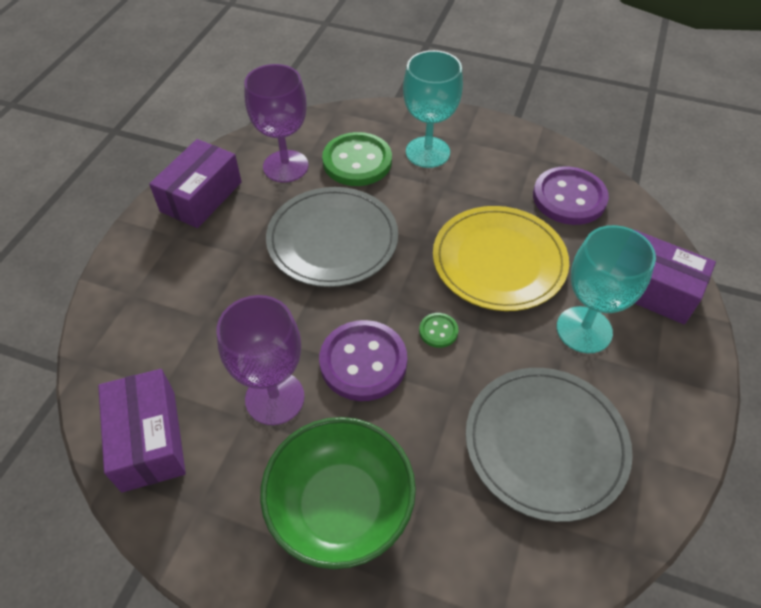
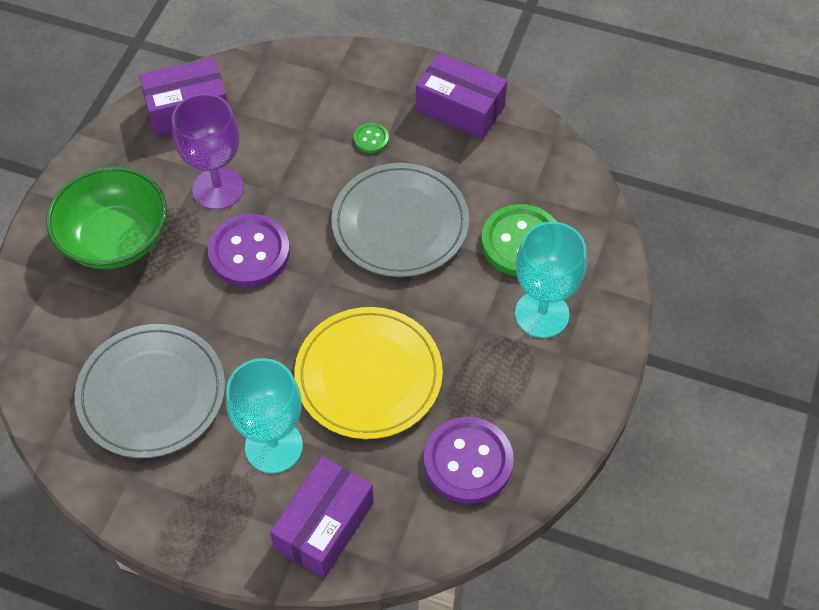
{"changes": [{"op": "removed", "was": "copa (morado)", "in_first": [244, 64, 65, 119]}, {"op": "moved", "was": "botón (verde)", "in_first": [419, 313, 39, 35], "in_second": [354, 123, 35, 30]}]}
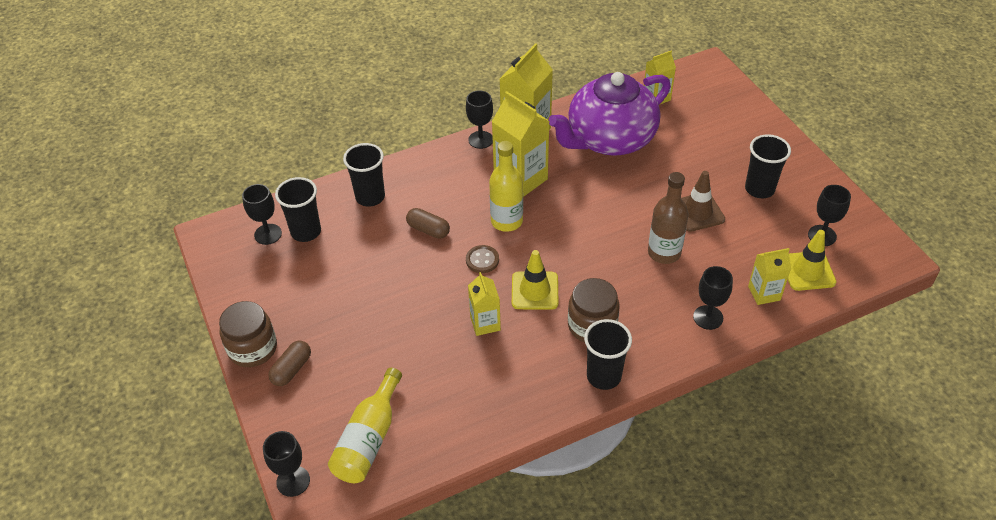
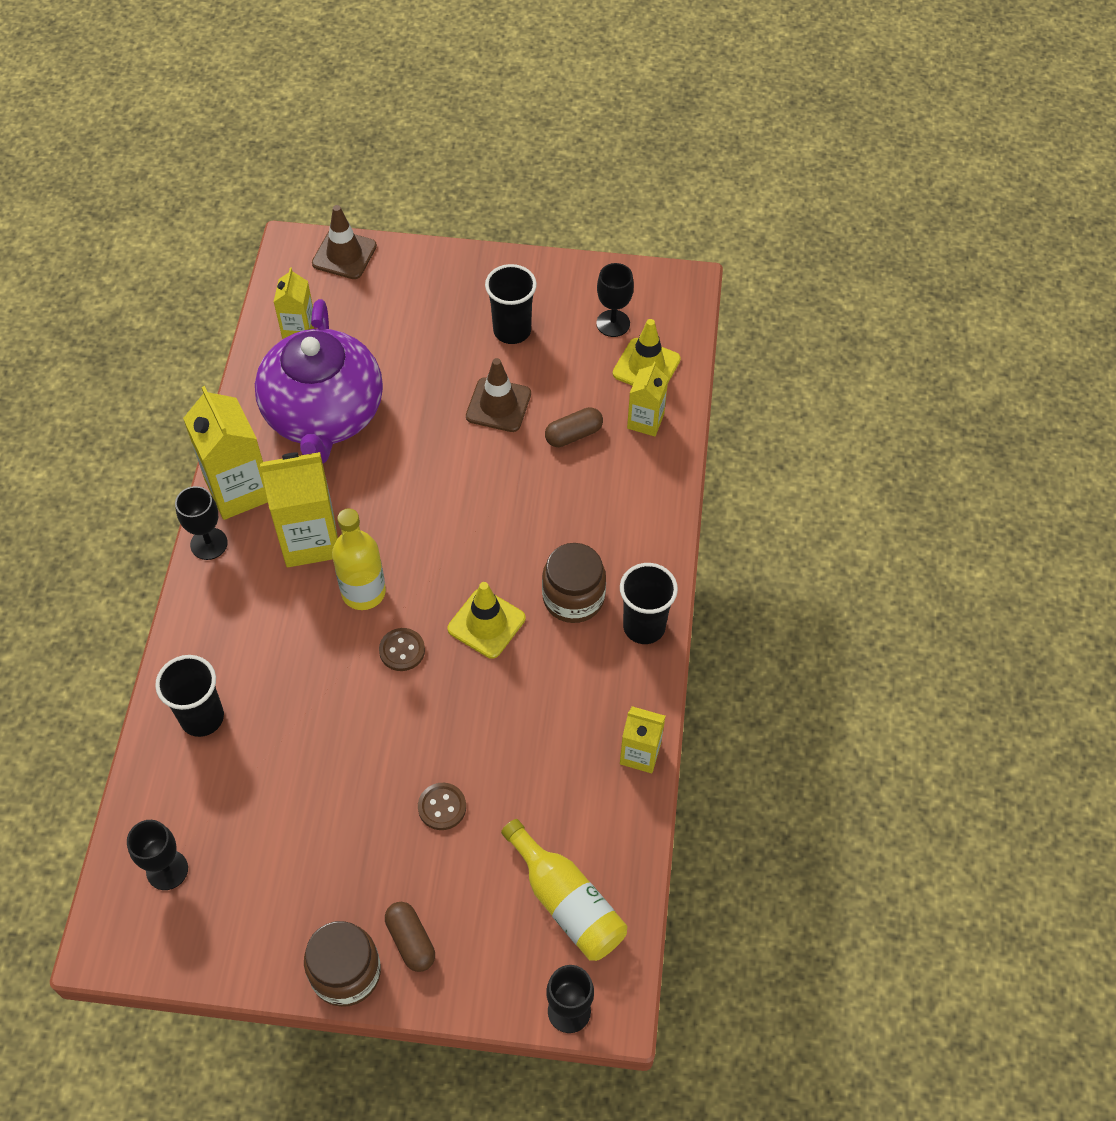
{"changes": [{"op": "removed", "was": "botella (marrón)", "in_first": [648, 172, 41, 92]}, {"op": "removed", "was": "vaso (negro)", "in_first": [275, 177, 46, 65]}, {"op": "moved", "was": "cápsula (marrón)", "in_first": [406, 208, 44, 31], "in_second": [545, 407, 58, 40]}, {"op": "removed", "was": "copa (negro)", "in_first": [693, 266, 40, 64]}, {"op": "moved", "was": "cartón de leche (amarillo)", "in_first": [468, 272, 33, 64], "in_second": [620, 706, 45, 67]}, {"op": "added", "now": "cono de tráfico (marrón)", "in_second": [312, 205, 65, 74]}, {"op": "added", "now": "botón (marrón)", "in_second": [418, 783, 48, 47]}]}
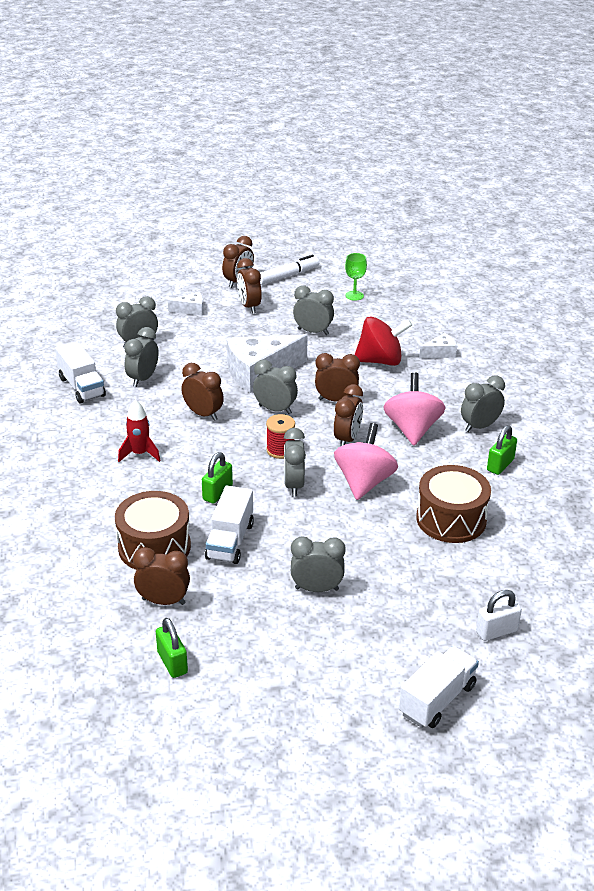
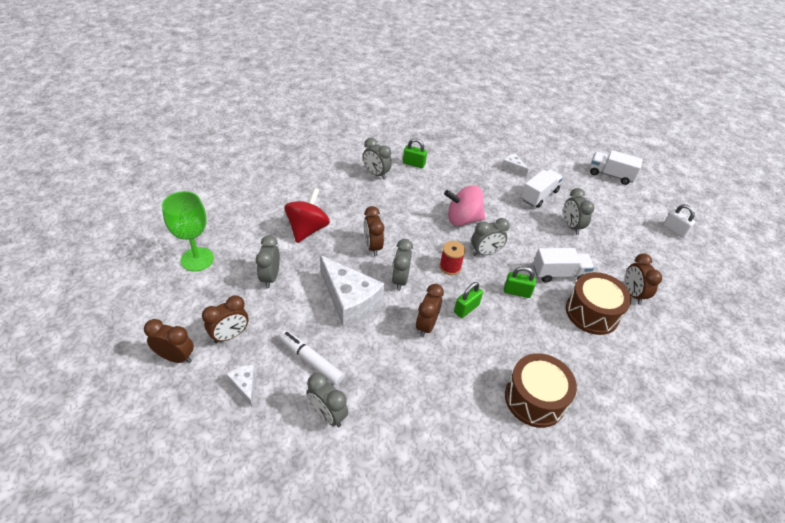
{"changes": [{"op": "resized", "was": "copa (verde)", "in_first": [345, 253, 22, 48], "in_second": [162, 191, 52, 80], "ratio": 1.81}, {"op": "moved", "was": "rotulador (blanco)", "in_first": [260, 255, 59, 30], "in_second": [279, 330, 65, 55]}, {"op": "turned", "was": "peonza (rojo)", "in_first": [354, 317, 58, 49], "in_second": [284, 188, 46, 55], "clockwise": 45}, {"op": "removed", "was": "despertador (gris)", "in_first": [124, 327, 35, 60]}, {"op": "moved", "was": "queso (blanco)", "in_first": [419, 333, 38, 26], "in_second": [501, 153, 28, 24]}, {"op": "moved", "was": "camión (blanco)", "in_first": [55, 341, 51, 63], "in_second": [521, 169, 42, 39]}, {"op": "removed", "was": "peonza (rosa)", "in_first": [383, 373, 62, 72]}, {"op": "removed", "was": "despertador (marrón)", "in_first": [334, 384, 29, 63]}, {"op": "removed", "was": "cohete (rojo)", "in_first": [118, 400, 43, 62]}, {"op": "moved", "was": "tambor (marrón)", "in_first": [416, 465, 75, 78], "in_second": [505, 353, 72, 75]}, {"op": "moved", "was": "candado (blanco)", "in_first": [476, 590, 46, 51], "in_second": [663, 204, 32, 34]}, {"op": "moved", "was": "candado (verde)", "in_first": [156, 618, 32, 60], "in_second": [454, 282, 29, 36]}]}
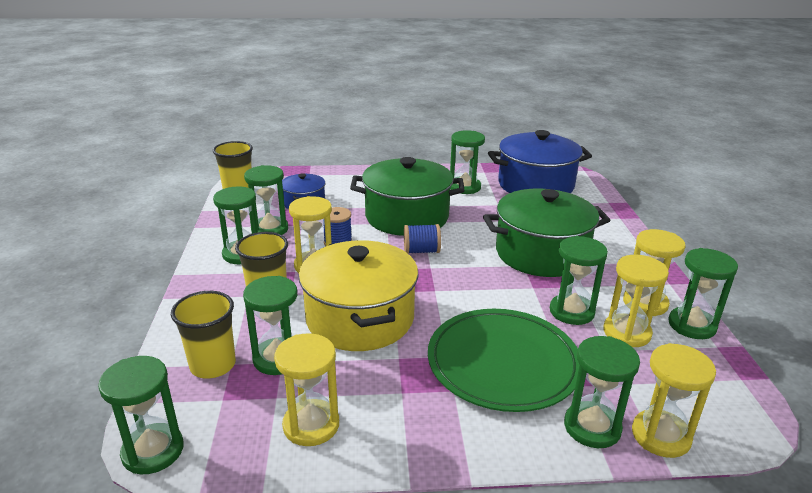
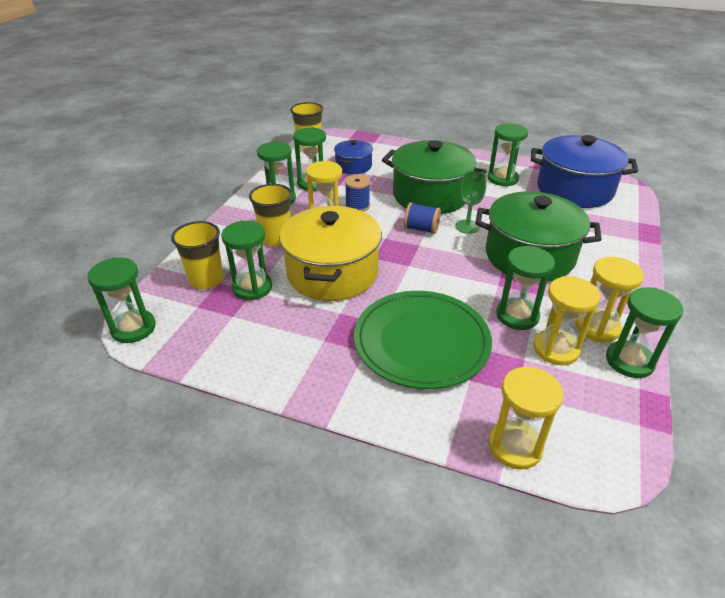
{"changes": [{"op": "removed", "was": "reloj de arena (amarillo)", "in_first": [274, 333, 65, 113]}, {"op": "removed", "was": "reloj de arena (verde)", "in_first": [564, 336, 76, 112]}, {"op": "added", "now": "copa (verde)", "in_second": [455, 171, 32, 63]}]}
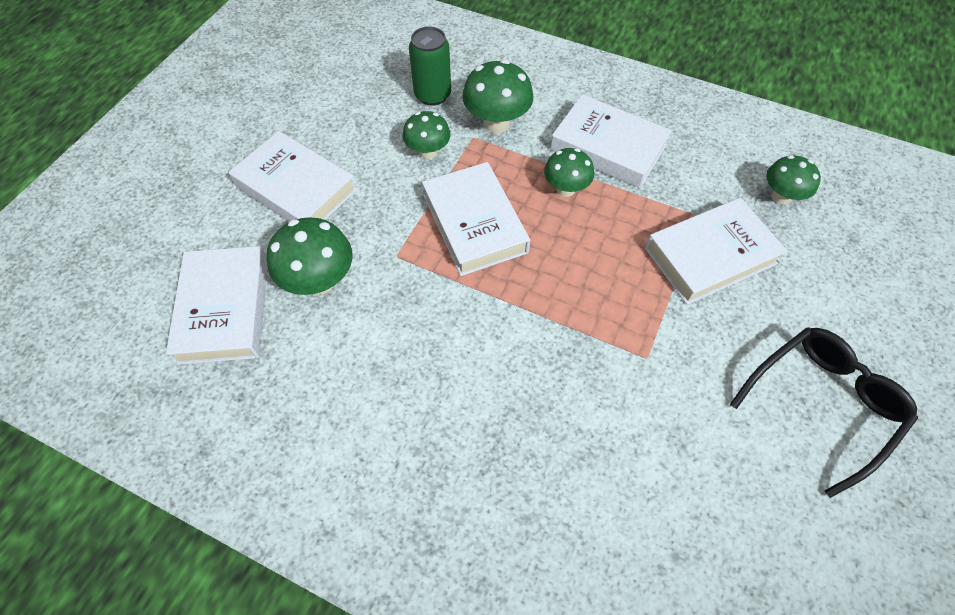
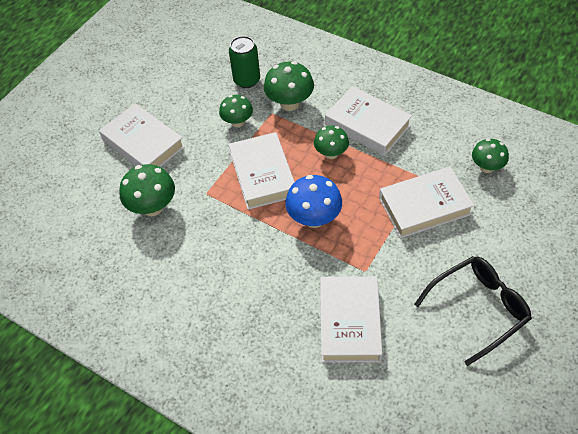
{"changes": [{"op": "moved", "was": "libro (blanco)", "in_first": [166, 246, 101, 119], "in_second": [320, 276, 62, 87]}, {"op": "added", "now": "seta (azul)", "in_second": [285, 175, 57, 53]}]}
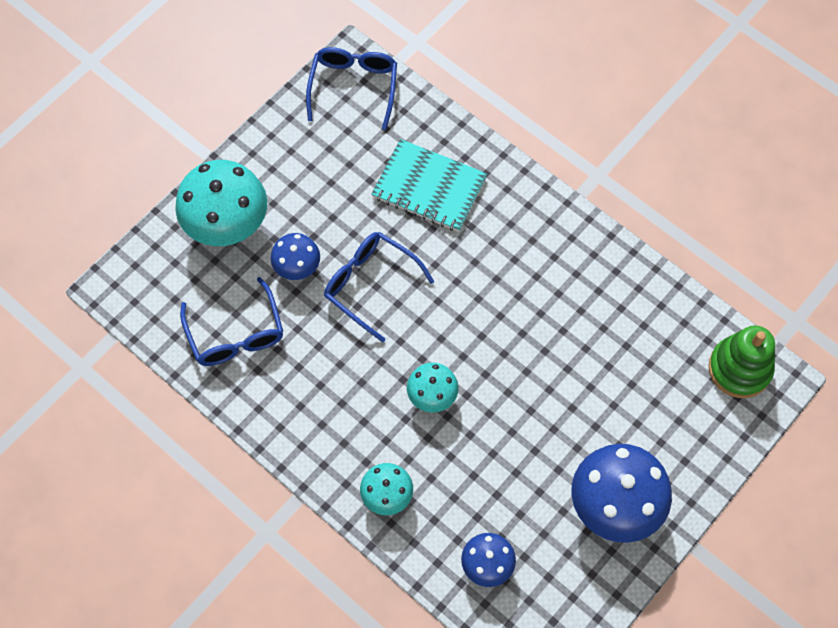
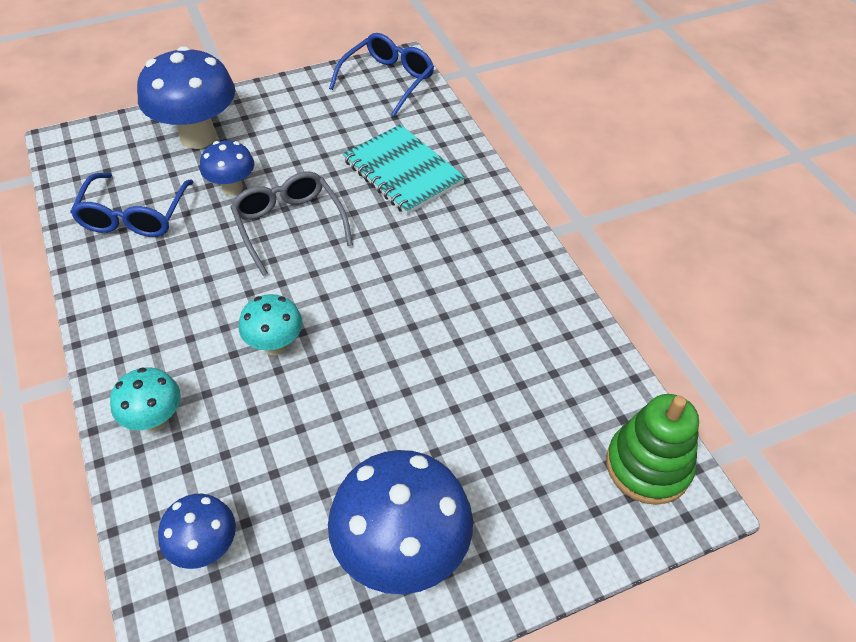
{"changes": [{"op": "recoloured", "was": "seta (turquesa)", "now": "seta (azul)", "in_first": [175, 160, 92, 86], "in_second": [137, 46, 98, 103]}, {"op": "recoloured", "was": "gafas (azul)", "now": "gafas (gris)", "in_first": [324, 232, 110, 110], "in_second": [230, 171, 123, 105]}]}
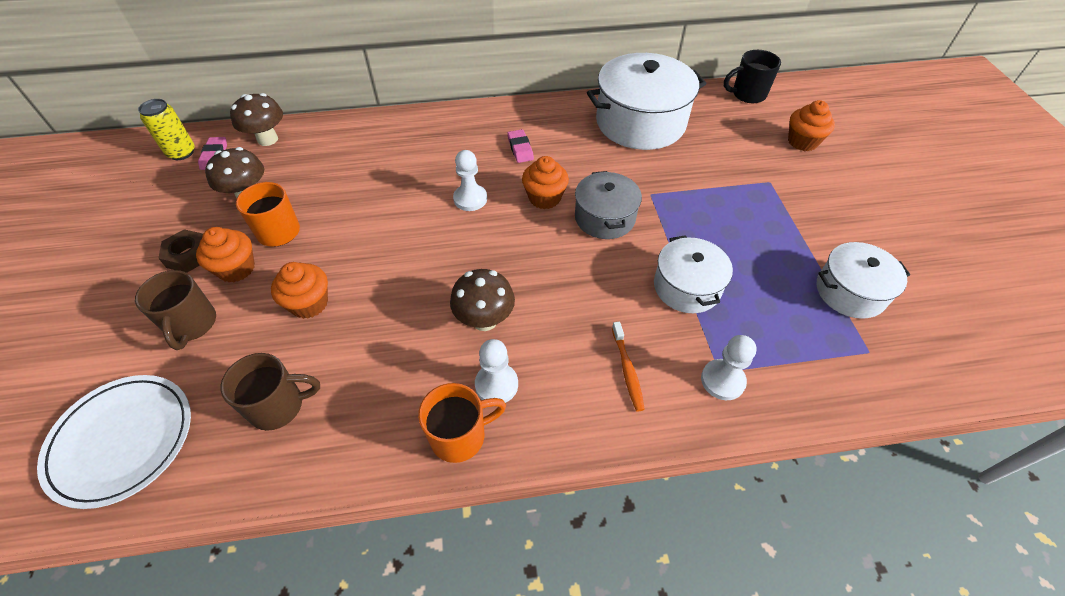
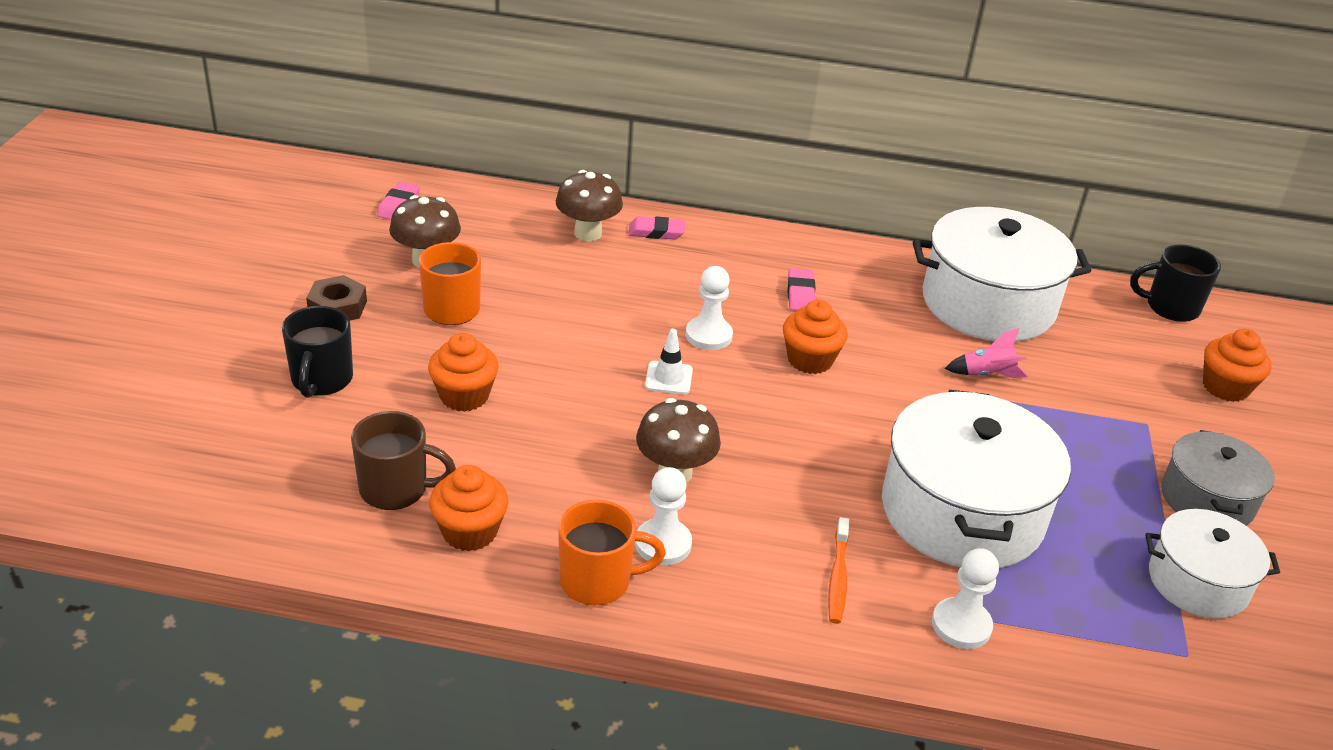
{"changes": [{"op": "moved", "was": "seta (marrón)", "in_first": [230, 93, 53, 53], "in_second": [556, 170, 67, 71]}, {"op": "removed", "was": "lata (amarillo)", "in_first": [138, 99, 57, 61]}, {"op": "moved", "was": "olla (gris)", "in_first": [575, 171, 67, 68], "in_second": [1161, 430, 114, 96]}, {"op": "moved", "was": "magdalena (naranja)", "in_first": [196, 227, 59, 56], "in_second": [429, 465, 80, 86]}, {"op": "resized", "was": "olla (blanco)", "in_first": [654, 235, 79, 78], "in_second": [882, 390, 189, 178], "ratio": 1.72}, {"op": "recoloured", "was": "taza (marrón)", "now": "taza (negro)", "in_first": [135, 270, 81, 80], "in_second": [282, 306, 71, 92]}, {"op": "removed", "was": "plato (blanco)", "in_first": [37, 375, 154, 134]}, {"op": "added", "now": "goma de borrar (rosa)", "in_second": [628, 216, 57, 24]}, {"op": "added", "now": "cohete (rosa)", "in_second": [945, 328, 83, 50]}, {"op": "added", "now": "cono de tráfico (blanco)", "in_second": [645, 329, 48, 65]}]}
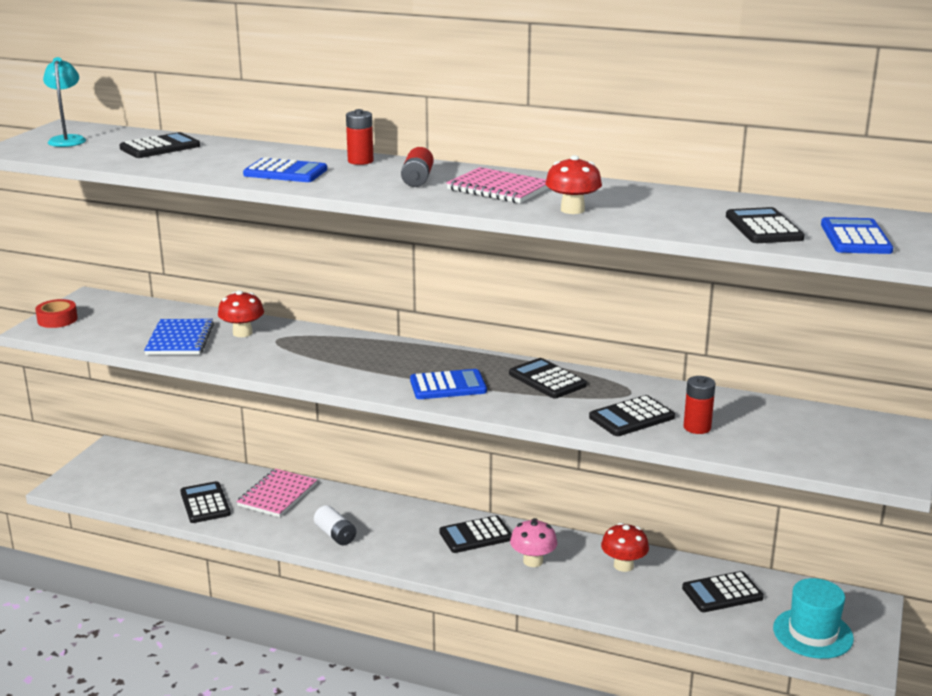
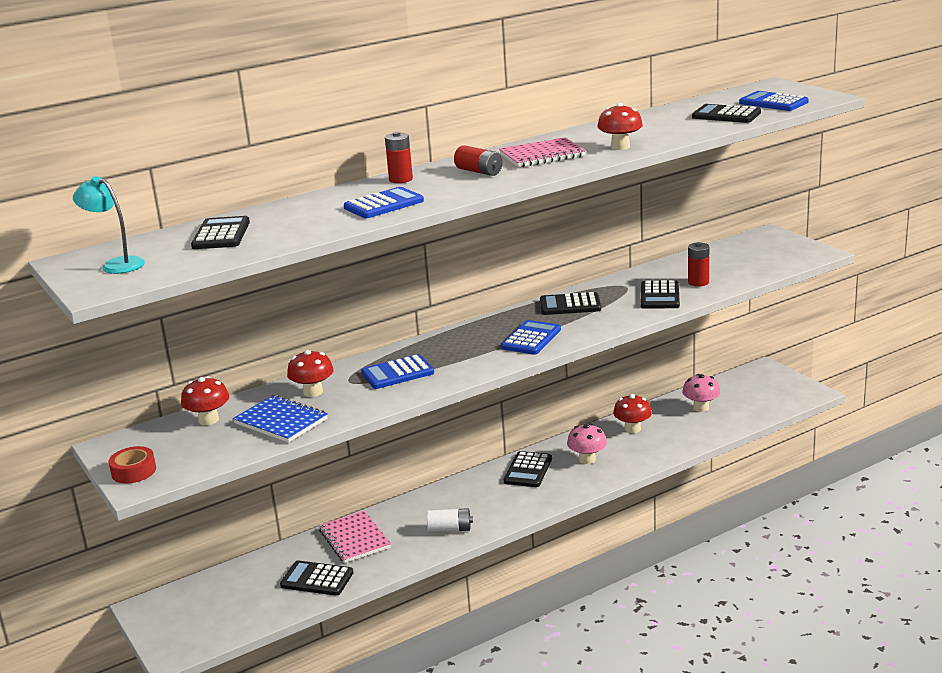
{"changes": [{"op": "replaced", "was": "calculadora (negro)", "now": "seta (rosa)", "in_first": [682, 571, 82, 41], "in_second": [682, 374, 38, 38]}, {"op": "removed", "was": "sombrero (turquesa)", "in_first": [773, 578, 81, 81]}, {"op": "added", "now": "calculadora (azul)", "in_second": [361, 354, 73, 35]}, {"op": "added", "now": "seta (rojo)", "in_second": [181, 376, 48, 49]}]}
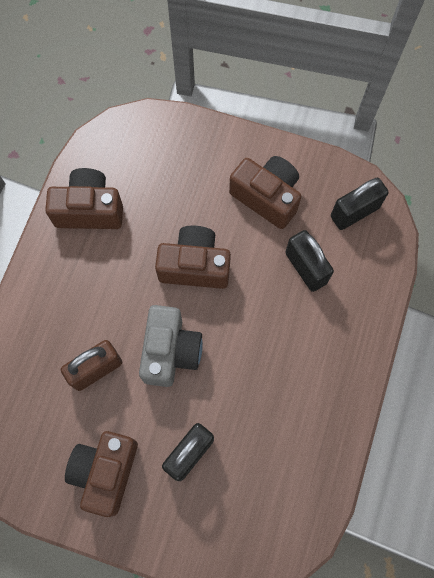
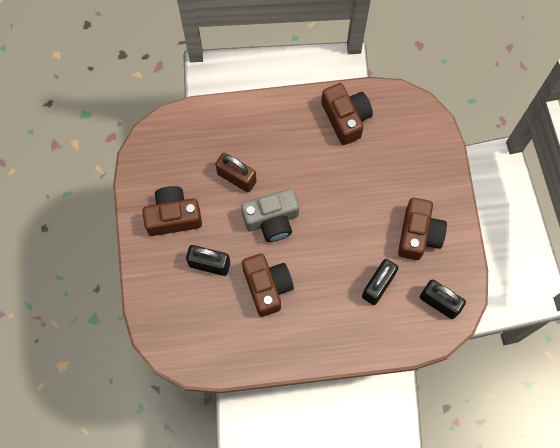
{"changes": [{"op": "moved", "was": "cámara (marrón)", "in_first": [155, 225, 76, 64], "in_second": [242, 254, 52, 63]}]}
